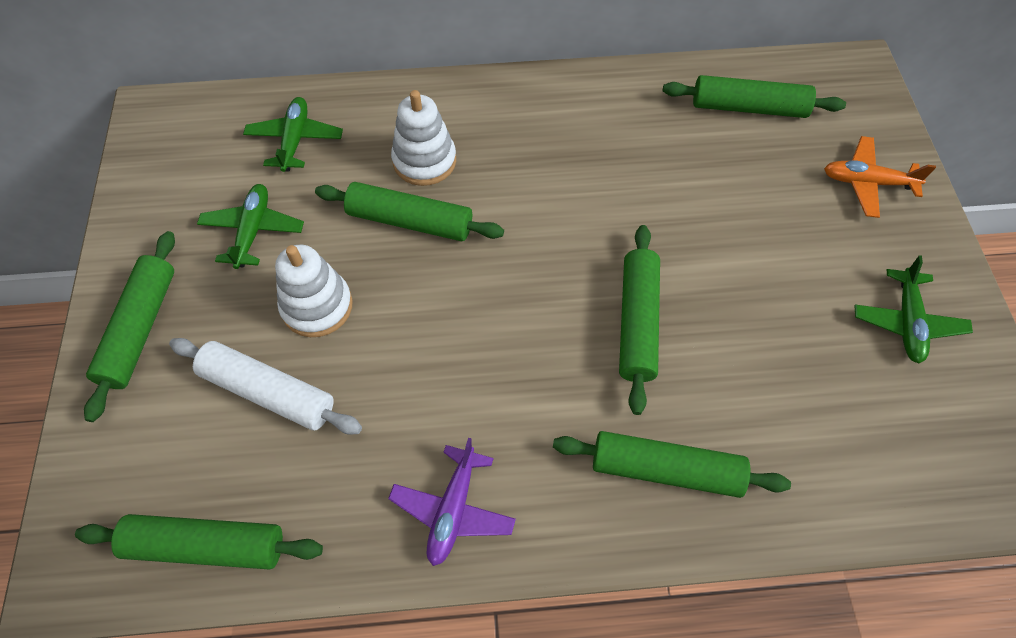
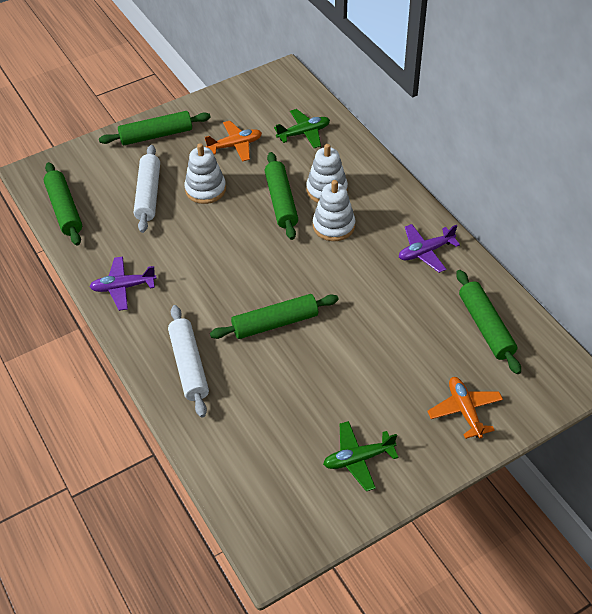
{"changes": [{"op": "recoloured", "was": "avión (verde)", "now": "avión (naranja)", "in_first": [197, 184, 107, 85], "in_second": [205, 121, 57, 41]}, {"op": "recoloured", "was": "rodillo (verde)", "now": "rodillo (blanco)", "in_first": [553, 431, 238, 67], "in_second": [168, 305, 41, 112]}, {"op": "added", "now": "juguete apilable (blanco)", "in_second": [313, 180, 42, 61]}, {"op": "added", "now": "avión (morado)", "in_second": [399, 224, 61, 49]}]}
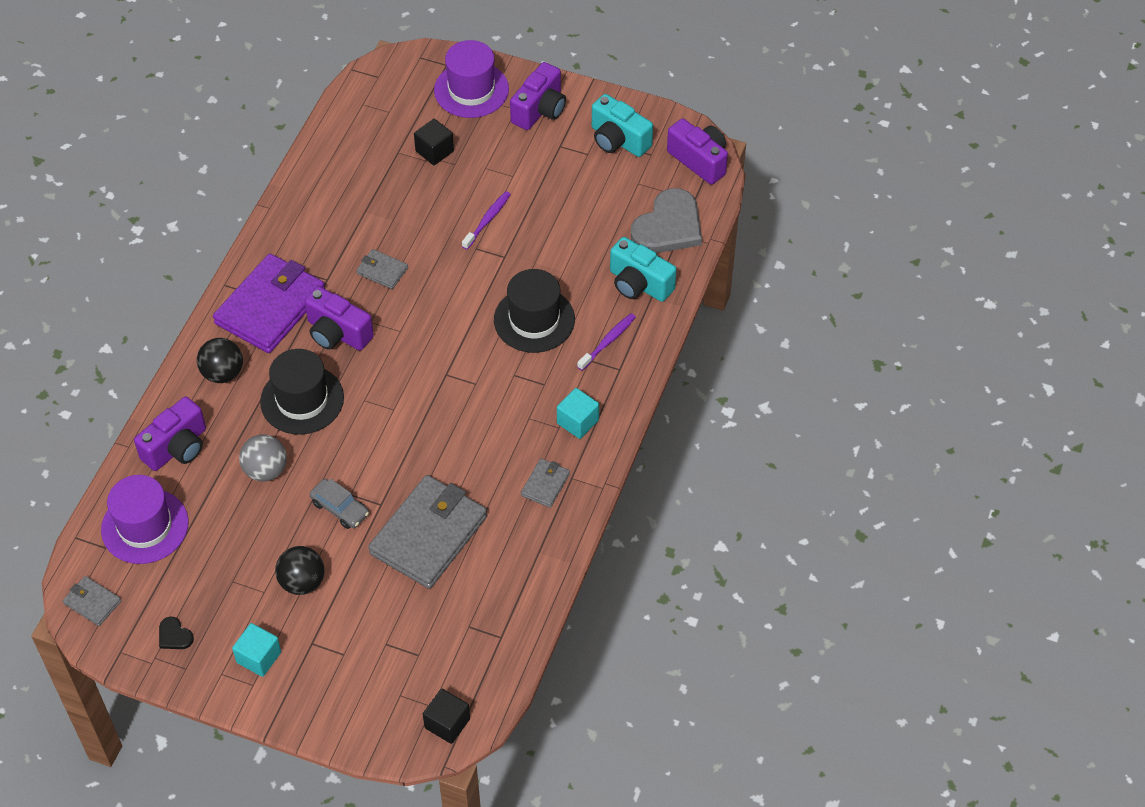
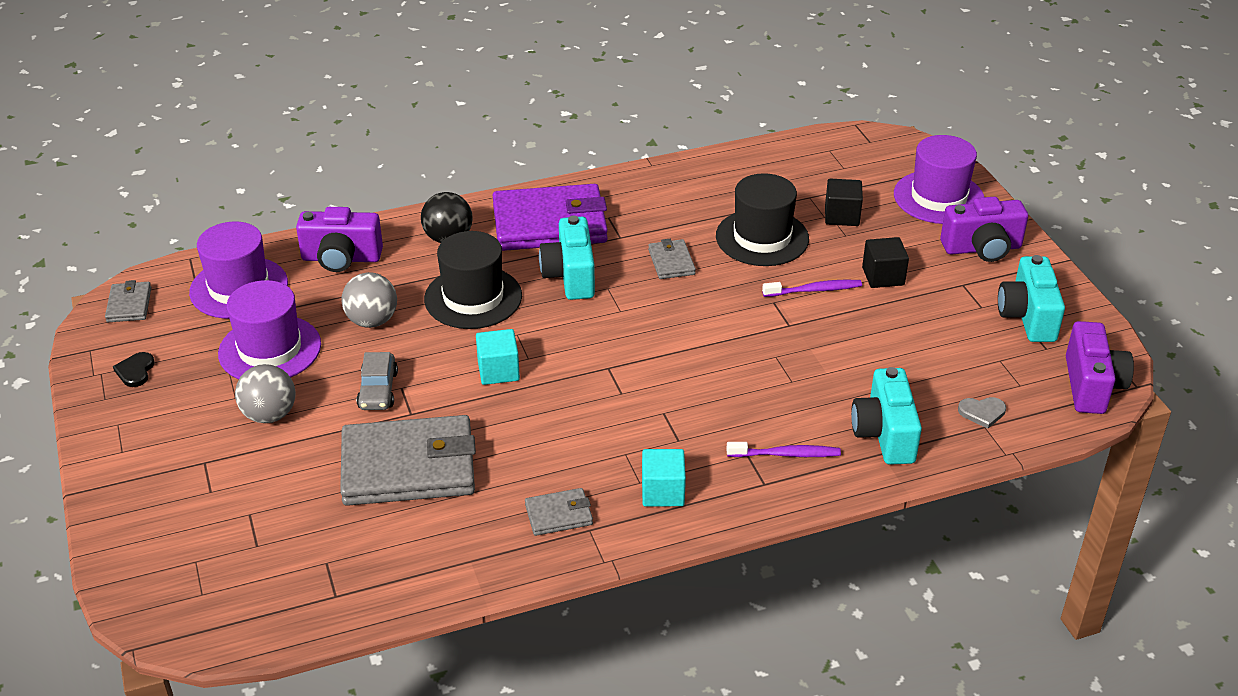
{"changes": [{"op": "resized", "was": "corazón (gris)", "in_first": [631, 188, 71, 65], "in_second": [958, 397, 48, 32], "ratio": 0.42}, {"op": "moved", "was": "sombrero (negro)", "in_first": [494, 269, 81, 84], "in_second": [716, 173, 93, 93]}, {"op": "recoloured", "was": "cámara (morado)", "now": "cámara (turquesa)", "in_first": [305, 286, 69, 64], "in_second": [539, 216, 56, 84]}, {"op": "recoloured", "was": "pelota (negro)", "now": "pelota (gris)", "in_first": [275, 546, 50, 49], "in_second": [235, 364, 61, 59]}, {"op": "moved", "was": "cubo (turquesa)", "in_first": [232, 623, 49, 54], "in_second": [476, 329, 44, 56]}, {"op": "moved", "was": "cubo (negro)", "in_first": [423, 689, 47, 55], "in_second": [862, 237, 47, 51]}, {"op": "added", "now": "sombrero (morado)", "in_second": [218, 280, 103, 99]}]}
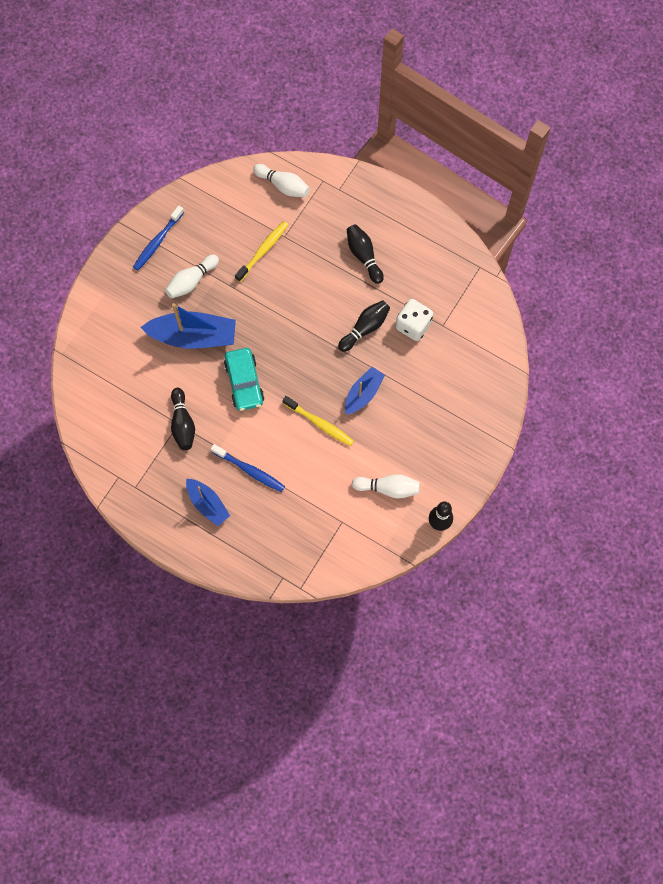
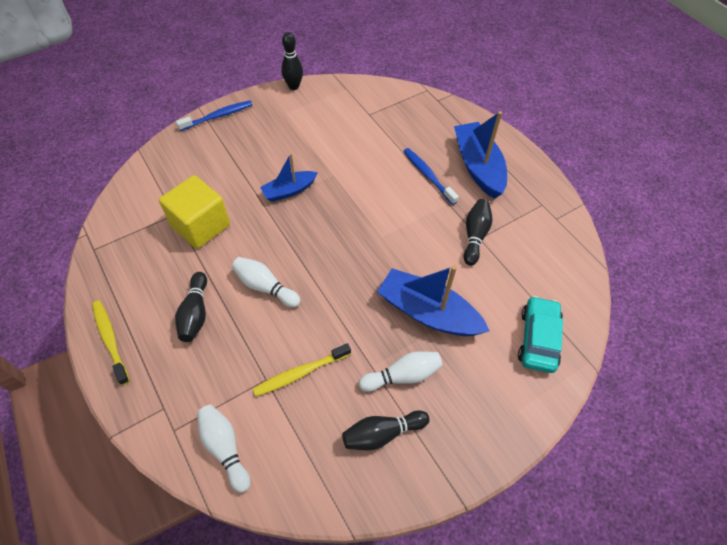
{"changes": [{"op": "moved", "was": "cepillo de dientes (azul)", "in_first": [133, 205, 51, 66], "in_second": [176, 100, 76, 31]}, {"op": "replaced", "was": "dado (blanco)", "now": "cubo (amarillo)", "in_first": [395, 299, 38, 42], "in_second": [159, 175, 71, 74]}, {"op": "moved", "was": "bolo (negro)", "in_first": [338, 300, 52, 52], "in_second": [342, 410, 88, 41]}, {"op": "moved", "was": "coche (turquesa)", "in_first": [224, 348, 40, 63], "in_second": [518, 296, 45, 77]}, {"op": "moved", "was": "cepillo de dientes (amarillo)", "in_first": [283, 396, 71, 50], "in_second": [92, 300, 38, 85]}, {"op": "moved", "was": "bolo (blanco)", "in_first": [352, 474, 68, 25], "in_second": [232, 257, 68, 50]}, {"op": "resized", "was": "barco (azul)", "in_first": [186, 479, 44, 47], "in_second": [454, 111, 53, 88], "ratio": 1.68}]}
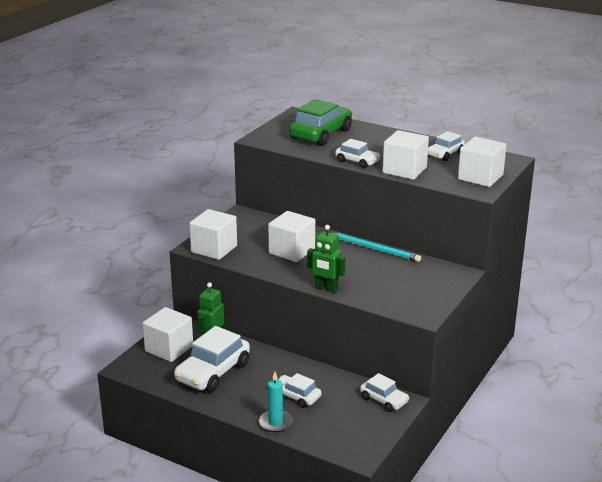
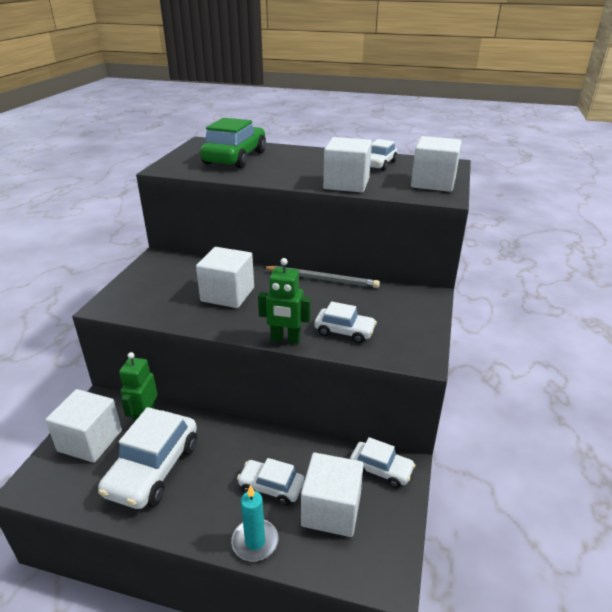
{"changes": [{"op": "moved", "was": "coche (blanco)", "in_first": [335, 139, 45, 29], "in_second": [314, 301, 63, 42]}, {"op": "moved", "was": "cubo (blanco)", "in_first": [189, 209, 48, 51], "in_second": [301, 453, 63, 84]}, {"op": "recoloured", "was": "lápiz (turquesa)", "now": "lápiz (gris)", "in_first": [334, 233, 87, 29], "in_second": [263, 266, 117, 22]}]}
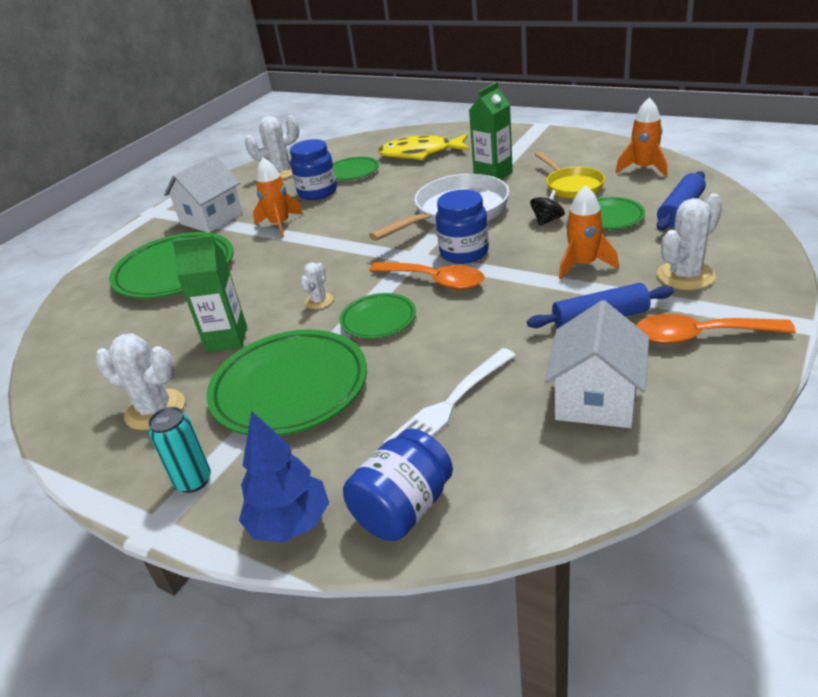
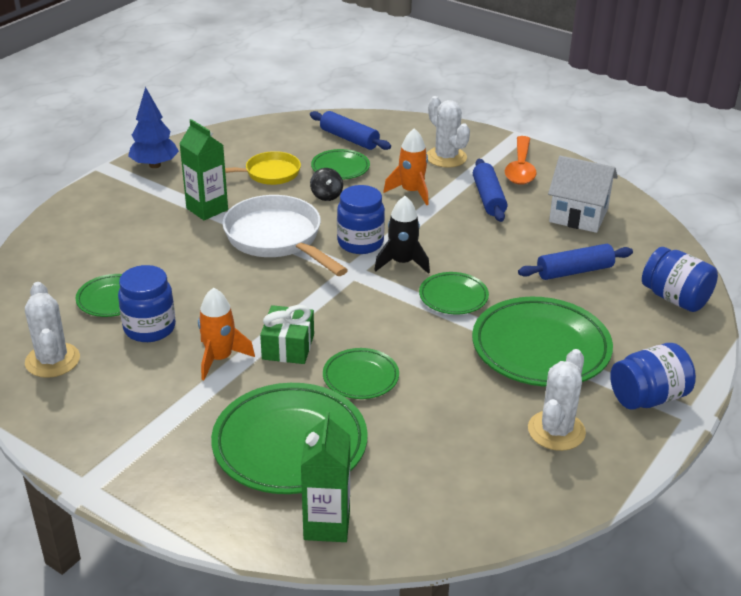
{"changes": [{"op": "removed", "was": "cohete (naranja)", "in_first": [616, 98, 51, 79]}, {"op": "removed", "was": "pez (amarillo)", "in_first": [378, 134, 92, 26]}, {"op": "removed", "was": "casa (blanco)", "in_first": [164, 155, 79, 78]}, {"op": "turned", "was": "peonza (negro)", "in_first": [530, 190, 35, 36], "in_second": [310, 168, 33, 33], "clockwise": -150}, {"op": "moved", "was": "cartón de leche (verde)", "in_first": [172, 235, 75, 117], "in_second": [301, 411, 49, 131]}, {"op": "removed", "was": "cactus (blanco)", "in_first": [300, 262, 33, 47]}, {"op": "replaced", "was": "cuchara (naranja)", "now": "cohete (negro)", "in_first": [369, 262, 116, 28], "in_second": [375, 196, 55, 78]}, {"op": "replaced", "was": "tenedor (blanco)", "now": "rodillo (azul)", "in_first": [383, 348, 132, 95], "in_second": [518, 244, 115, 36]}, {"op": "replaced", "was": "lata (turquesa)", "now": "tarro (azul)", "in_first": [148, 407, 63, 86], "in_second": [610, 343, 86, 67]}, {"op": "moved", "was": "árbol (azul)", "in_first": [239, 411, 90, 131], "in_second": [128, 87, 51, 81]}, {"op": "added", "now": "regalo (verde)", "in_second": [260, 305, 54, 59]}, {"op": "added", "now": "plato (verde)", "in_second": [323, 348, 76, 51]}]}
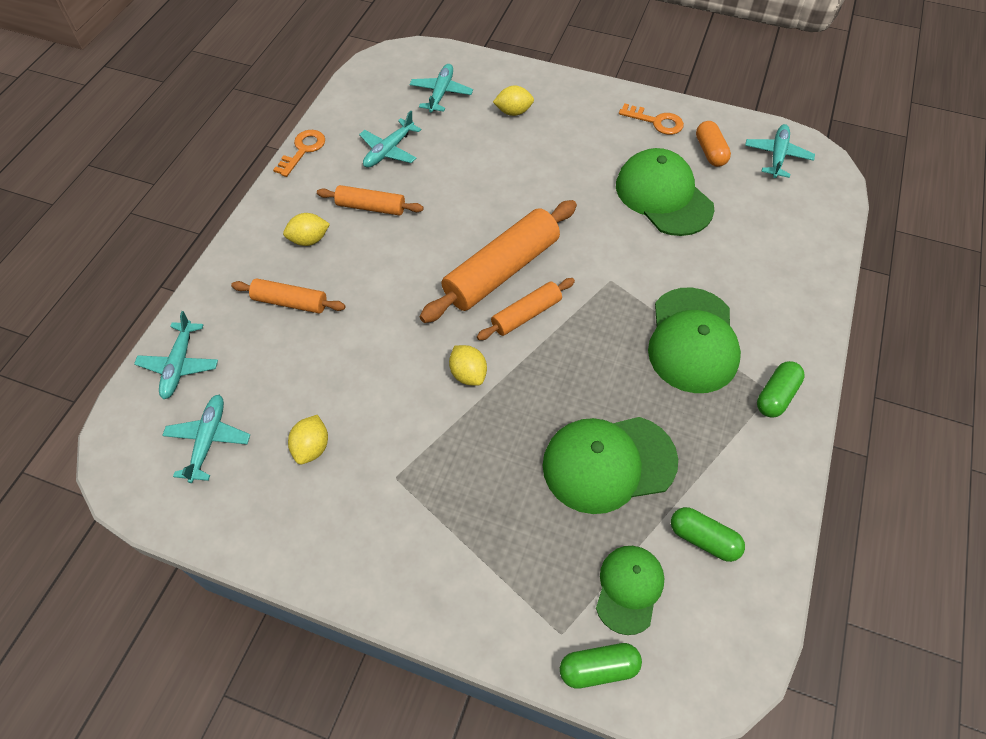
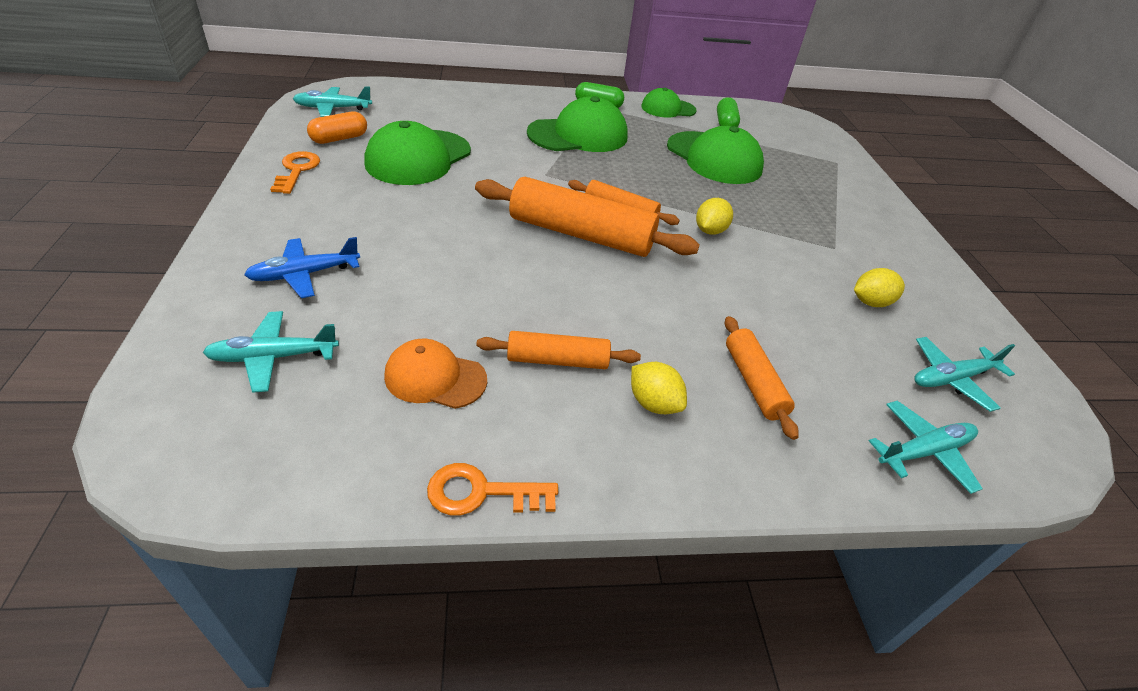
{"changes": [{"op": "replaced", "was": "limón (amarillo)", "now": "avión (azul)", "in_first": [493, 86, 41, 30], "in_second": [244, 237, 116, 61]}, {"op": "replaced", "was": "avión (turquesa)", "now": "gorra (naranja)", "in_first": [359, 111, 63, 57], "in_second": [384, 339, 103, 70]}, {"op": "turned", "was": "rodillo (naranja)", "in_first": [317, 185, 107, 31], "in_second": [477, 331, 164, 38], "clockwise": -75}, {"op": "moved", "was": "gorra (verde)", "in_first": [596, 546, 68, 89], "in_second": [641, 88, 56, 30]}, {"op": "removed", "was": "cápsula (verde)", "in_first": [560, 643, 82, 46]}]}
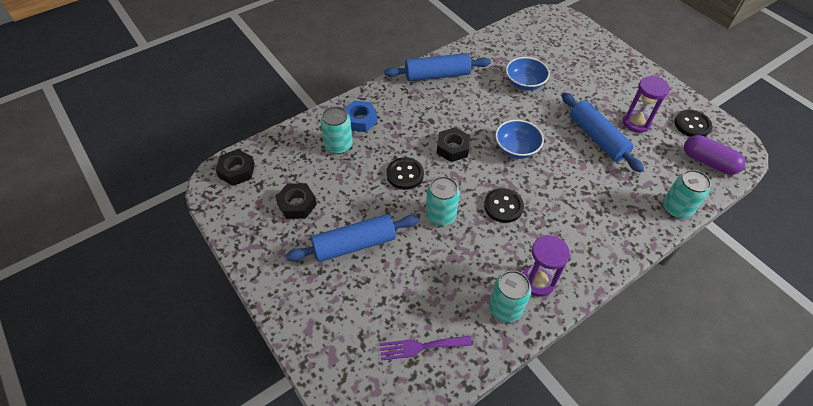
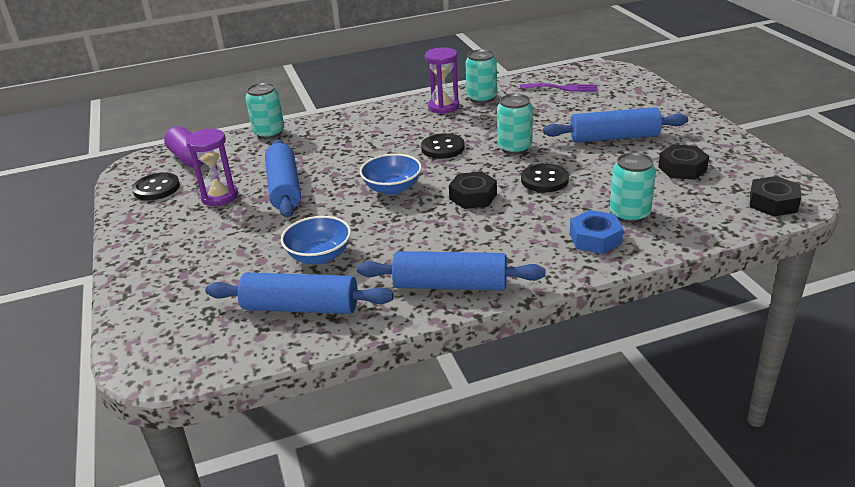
{"changes": [{"op": "added", "now": "rodillo (azul)", "in_second": [205, 272, 189, 42]}]}
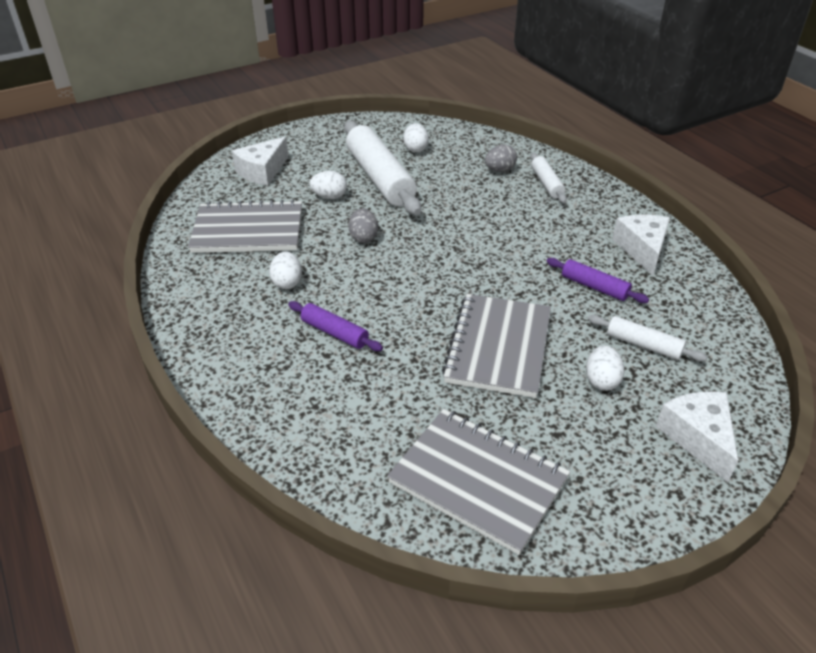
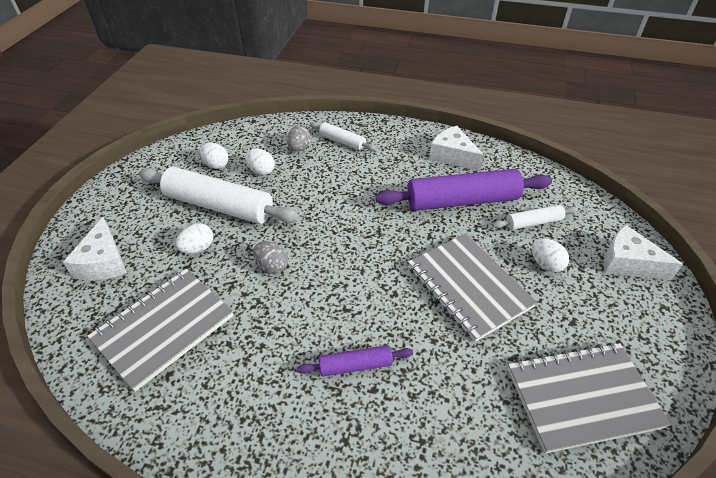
{"changes": [{"op": "moved", "was": "huevo (blanco)", "in_first": [269, 252, 33, 37], "in_second": [245, 149, 30, 26]}, {"op": "resized", "was": "rodillo (morado)", "in_first": [546, 258, 103, 45], "in_second": [375, 169, 177, 42], "ratio": 2.01}]}
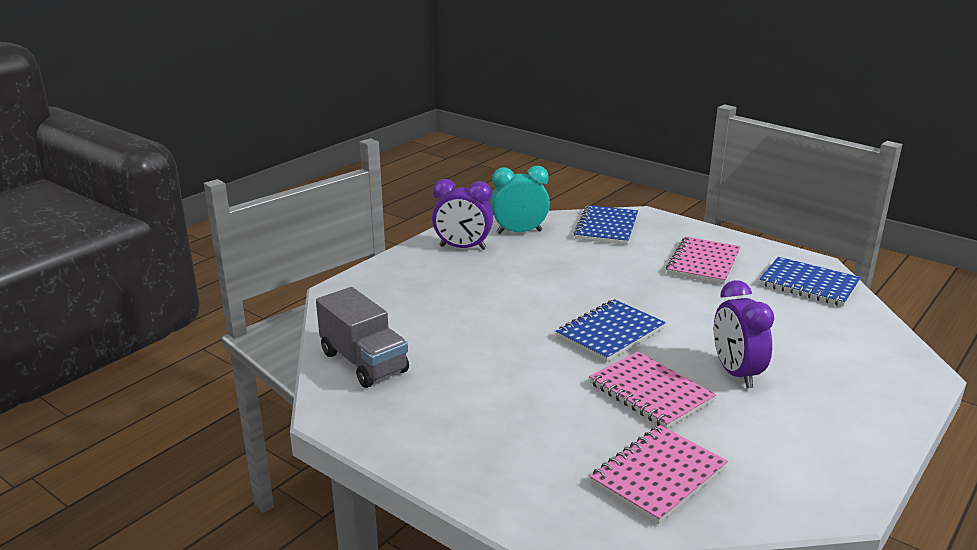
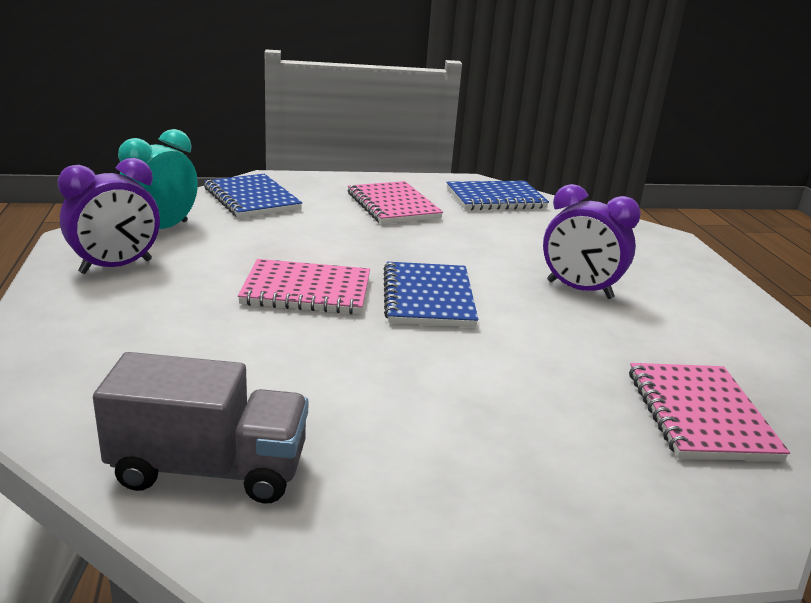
{"changes": [{"op": "moved", "was": "cuaderno (rosa)", "in_first": [589, 352, 127, 77], "in_second": [238, 259, 132, 55]}]}
